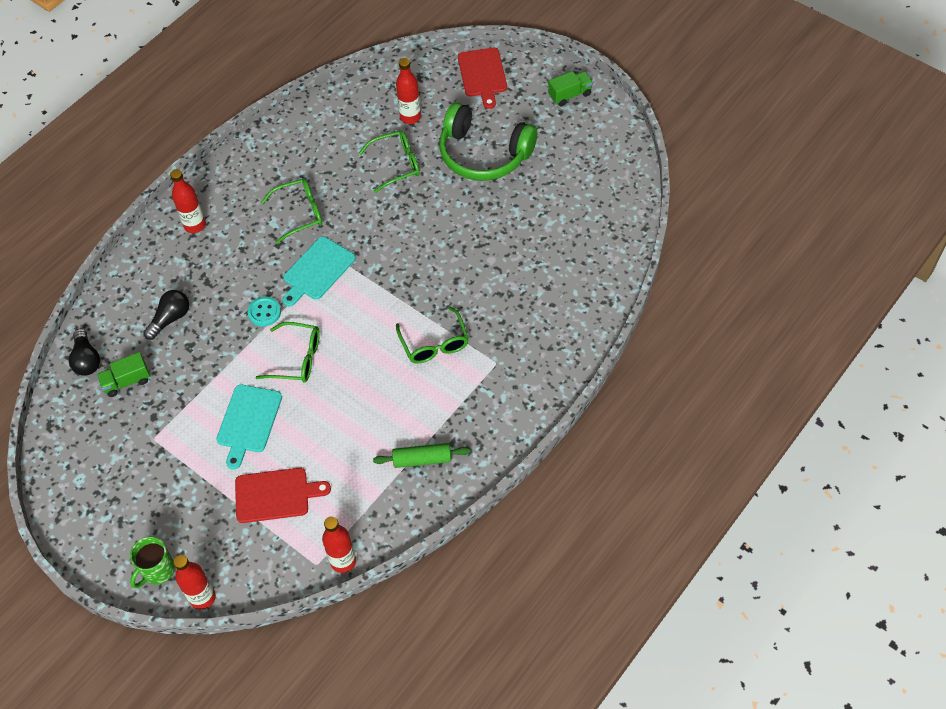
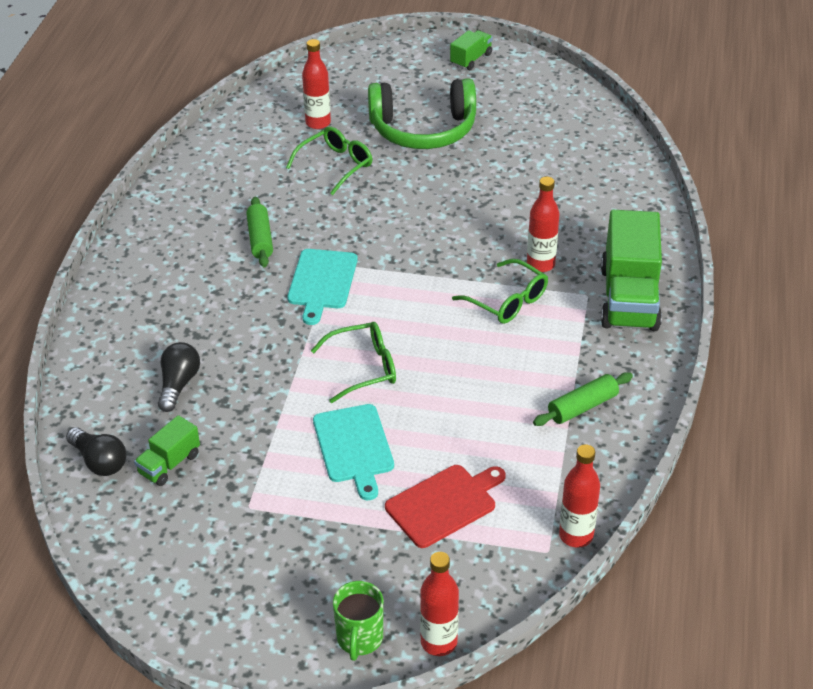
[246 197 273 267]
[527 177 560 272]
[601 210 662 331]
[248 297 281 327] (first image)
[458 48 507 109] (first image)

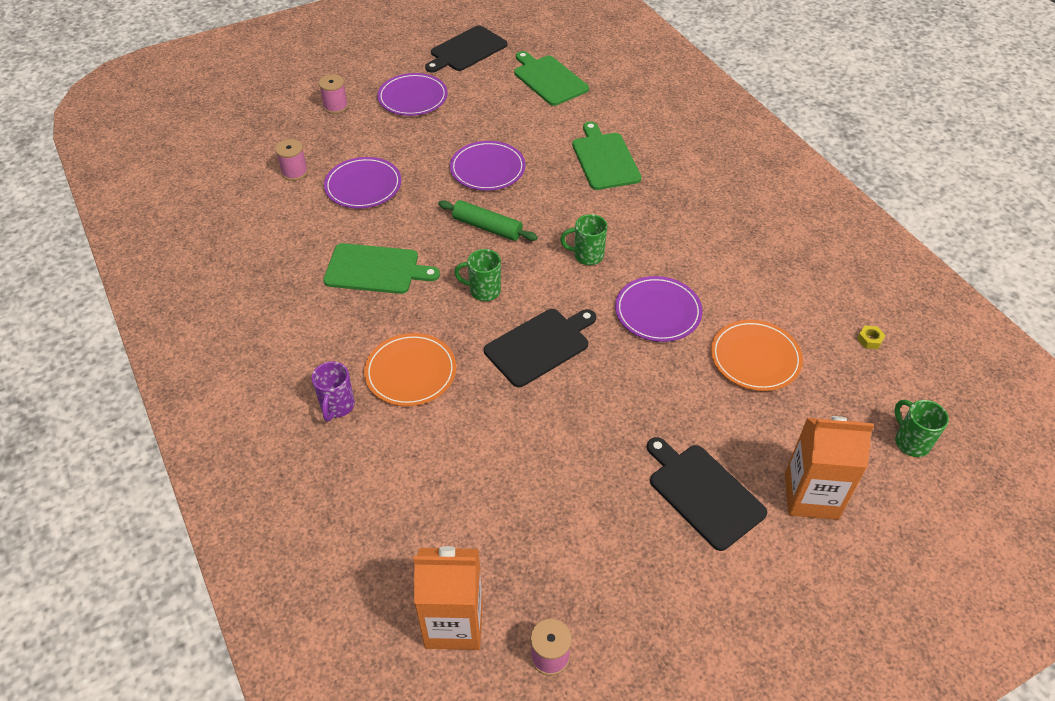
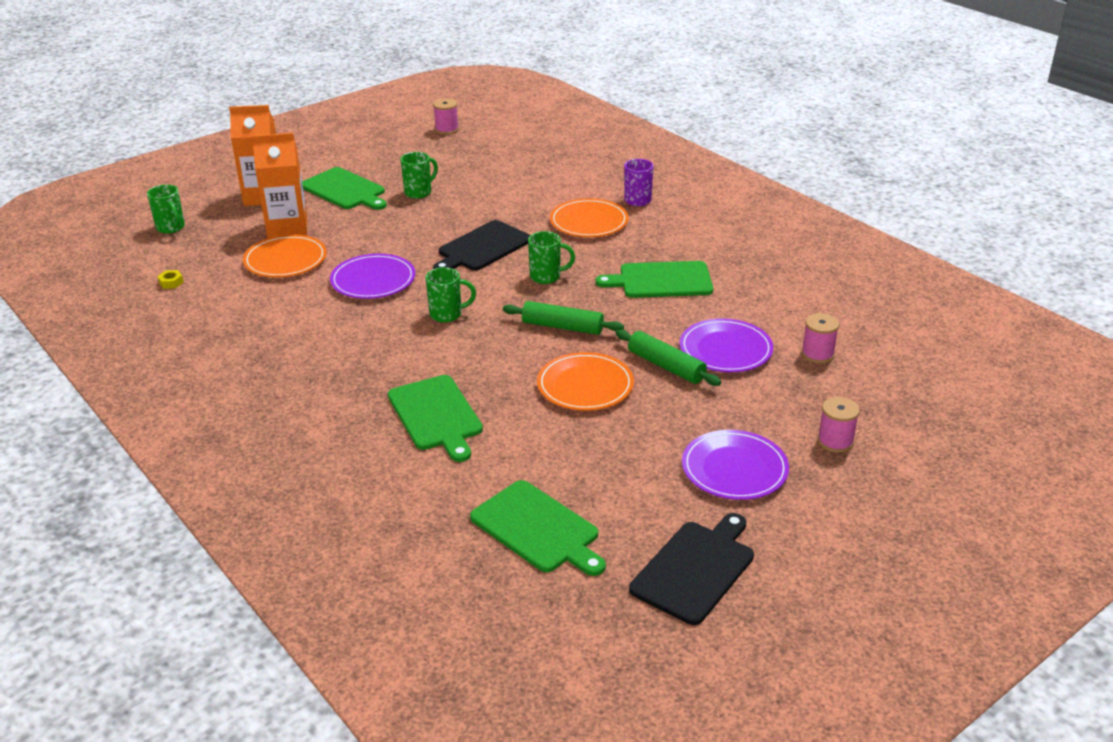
[252 133 307 238]
[302 167 387 210]
[400 152 438 199]
[537 352 634 411]
[616 330 721 386]

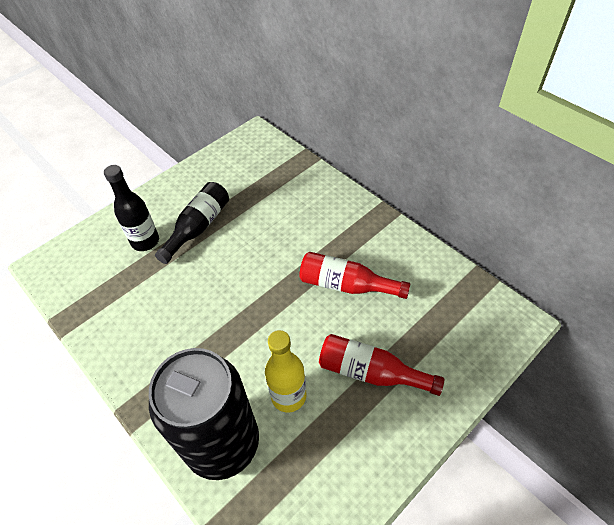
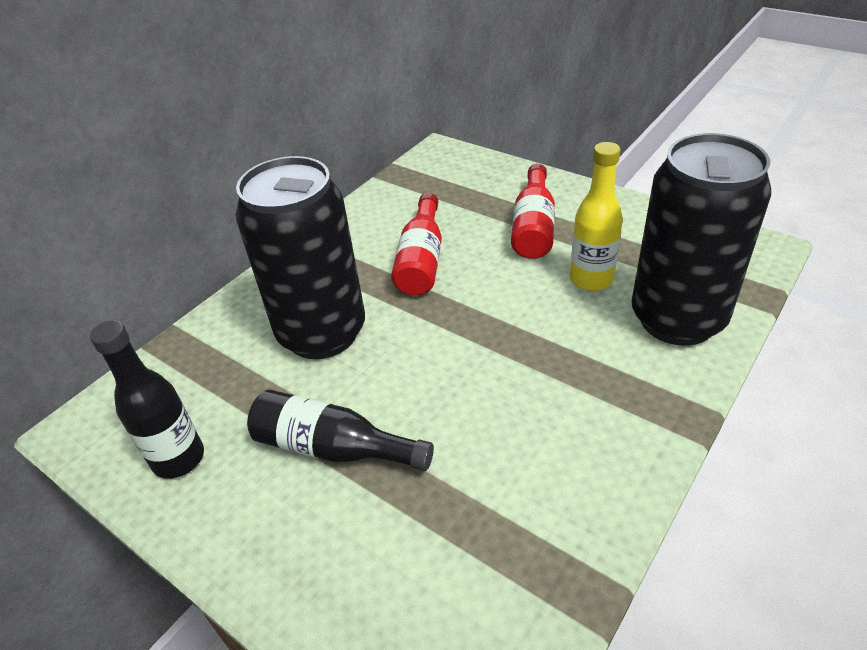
[90 320 204 479]
[236 156 365 359]

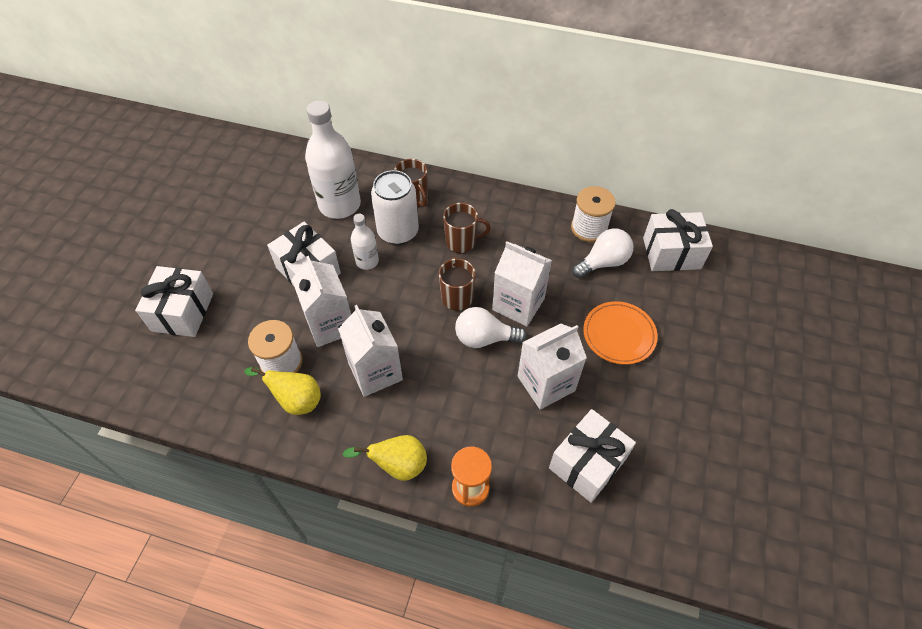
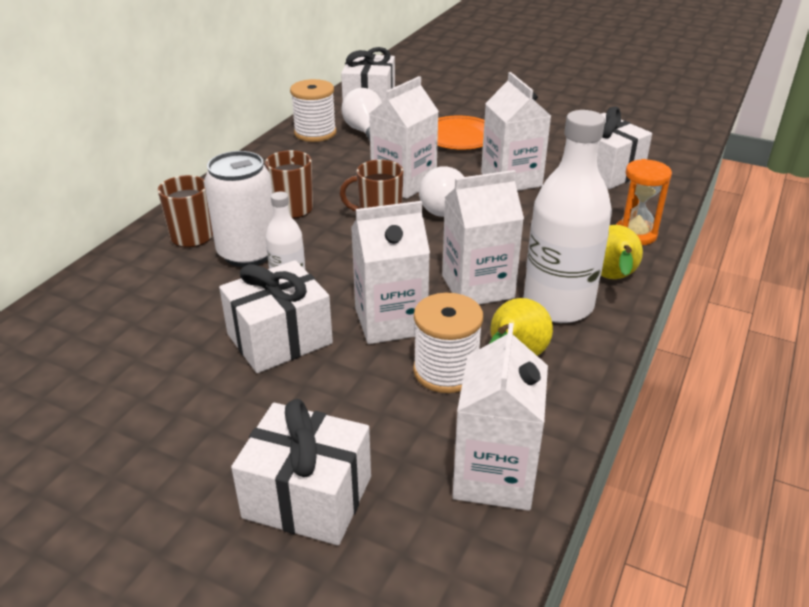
[453 323 548 511]
[523 110 612 323]

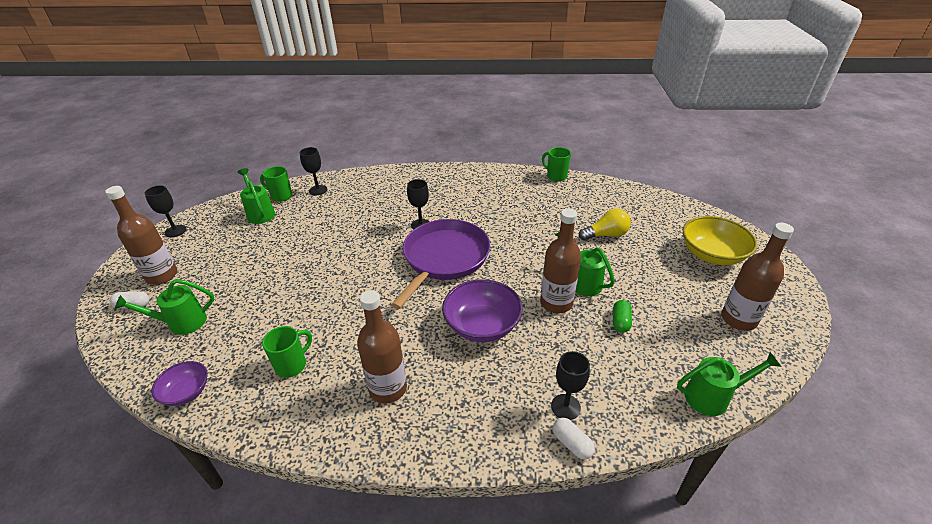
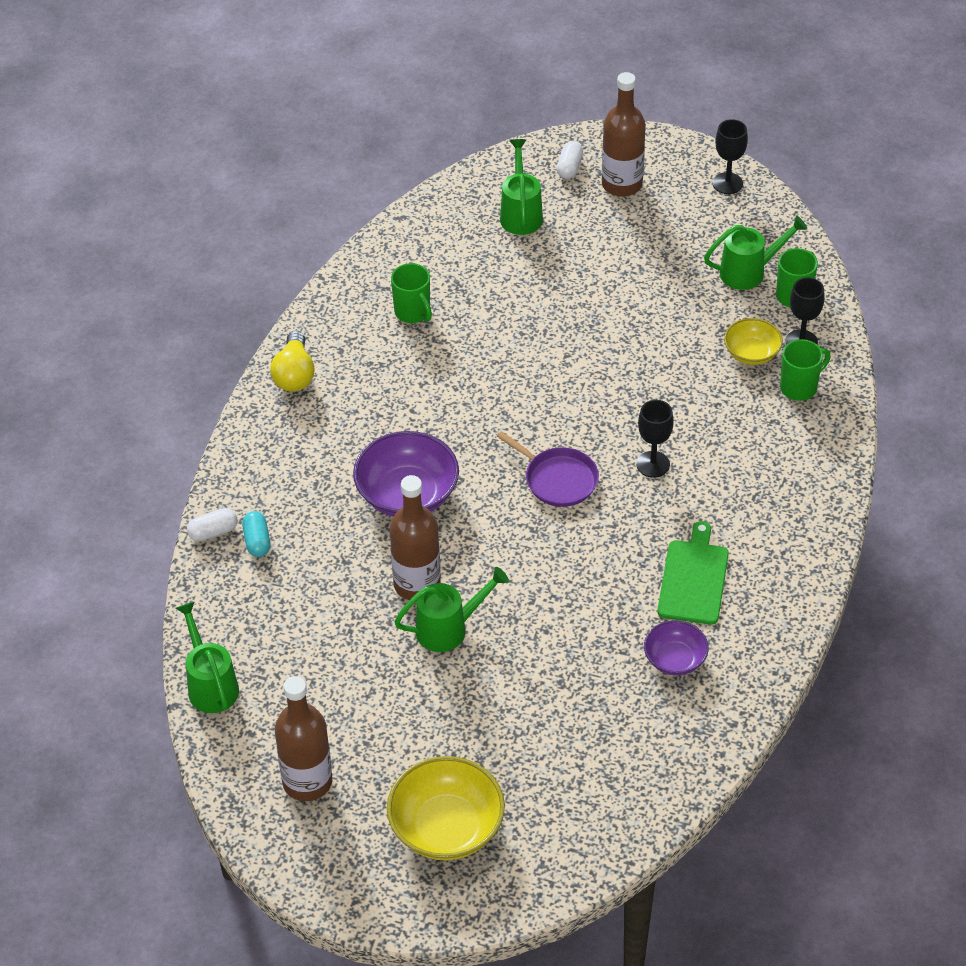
[176 601 239 713]
[242 511 270 557]
[270 330 315 392]
[497 431 599 507]
[644 620 709 676]
[657 521 729 625]
[724 318 783 365]
[780 339 831 401]
[357 290 407 403] (first image)
[613 300 632 333] (first image)

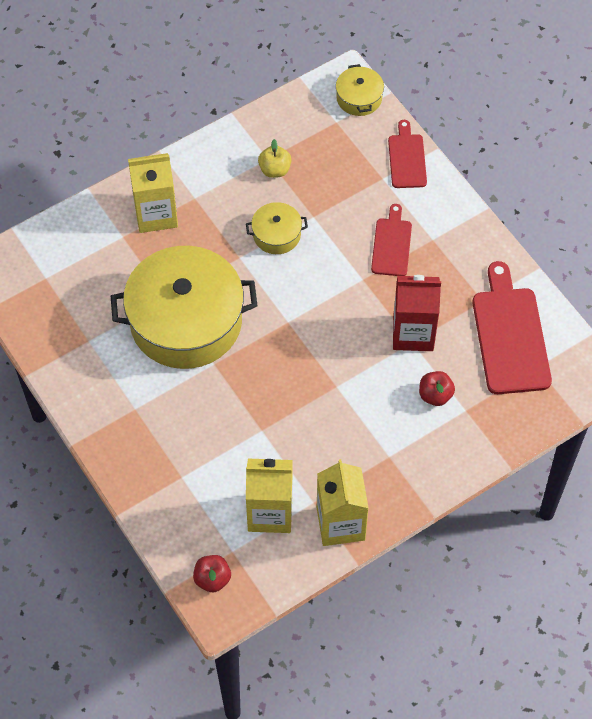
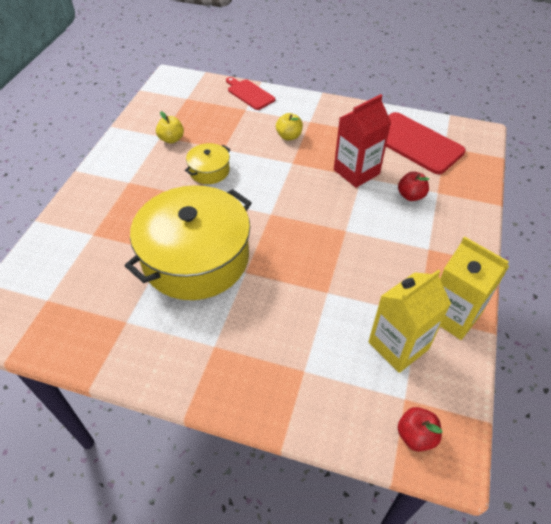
[276 113 303 140]
[128 153 178 233] (first image)
[336 64 384 116] (first image)

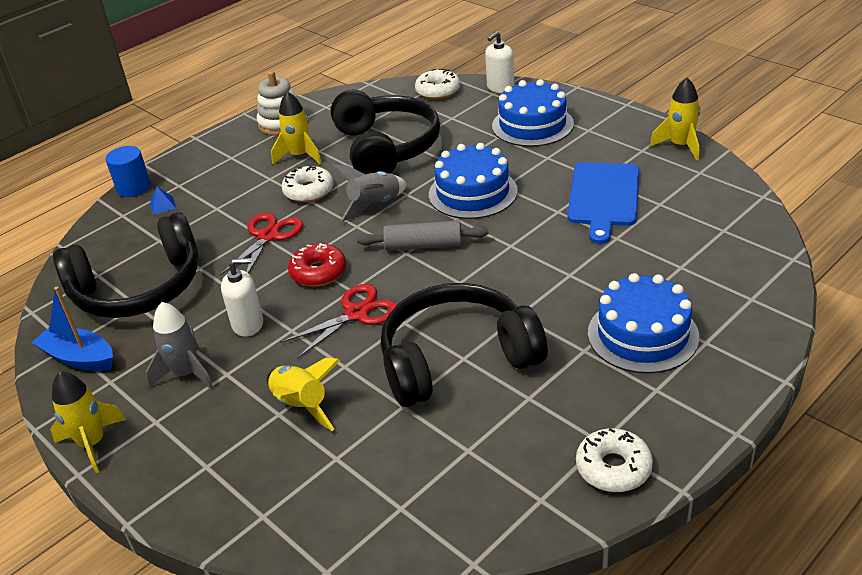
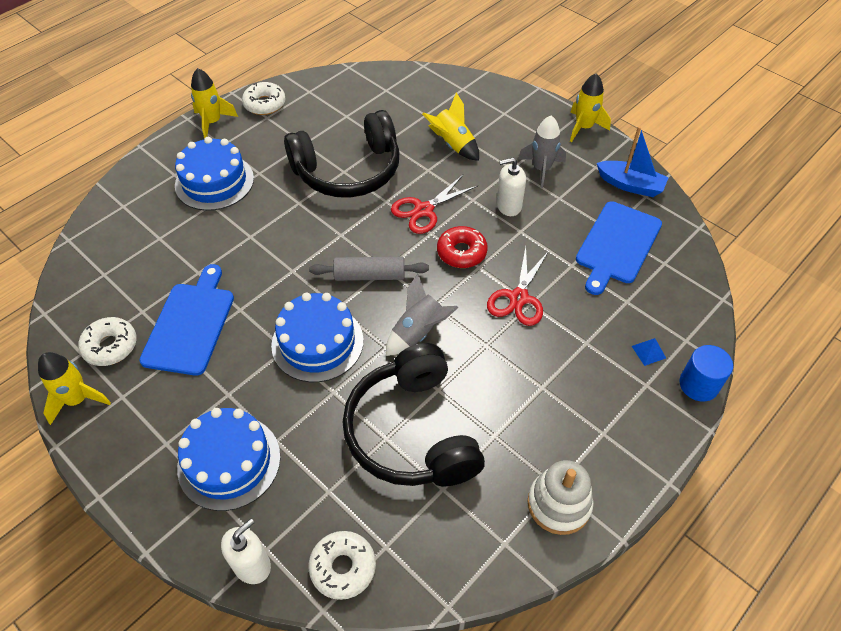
[78 317 137 366]
[191 68 238 139]
[576 201 662 295]

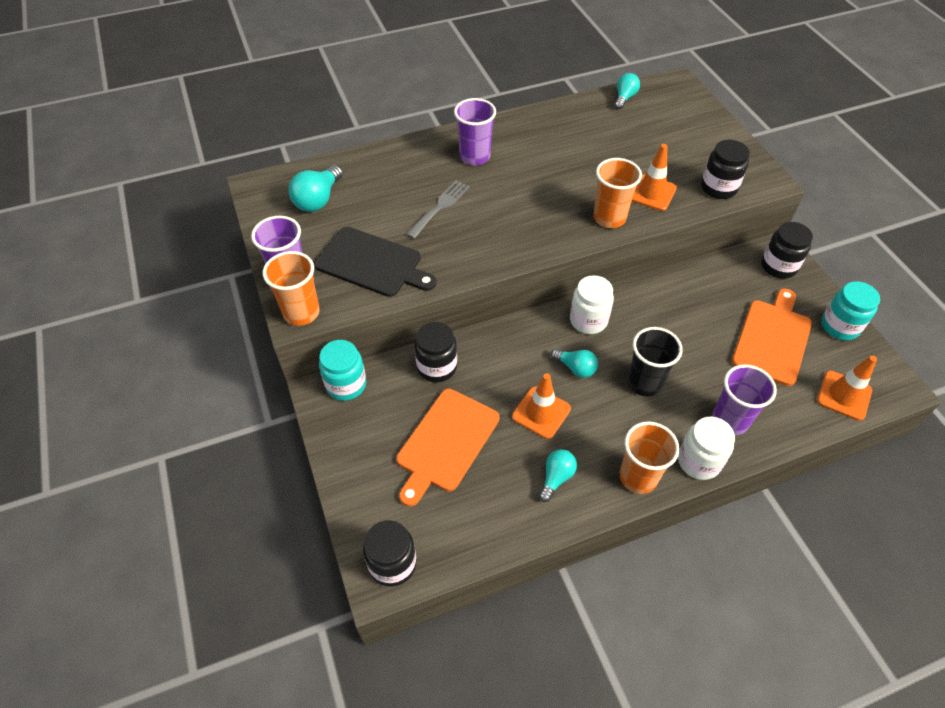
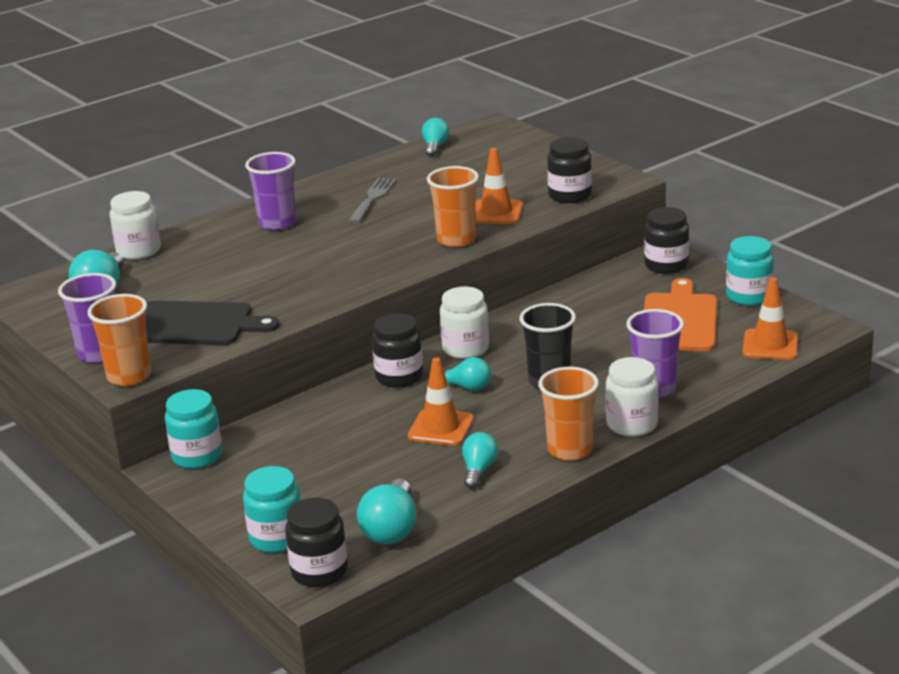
[110 191 161 260]
[243 466 301 553]
[348 178 396 224]
[357 479 417 544]
[372 313 423 388]
[396 389 500 507] (first image)

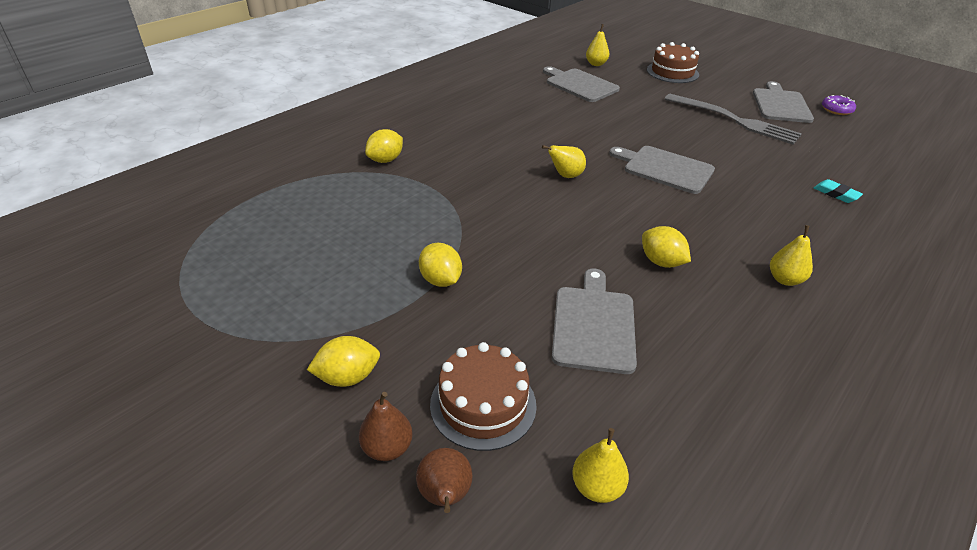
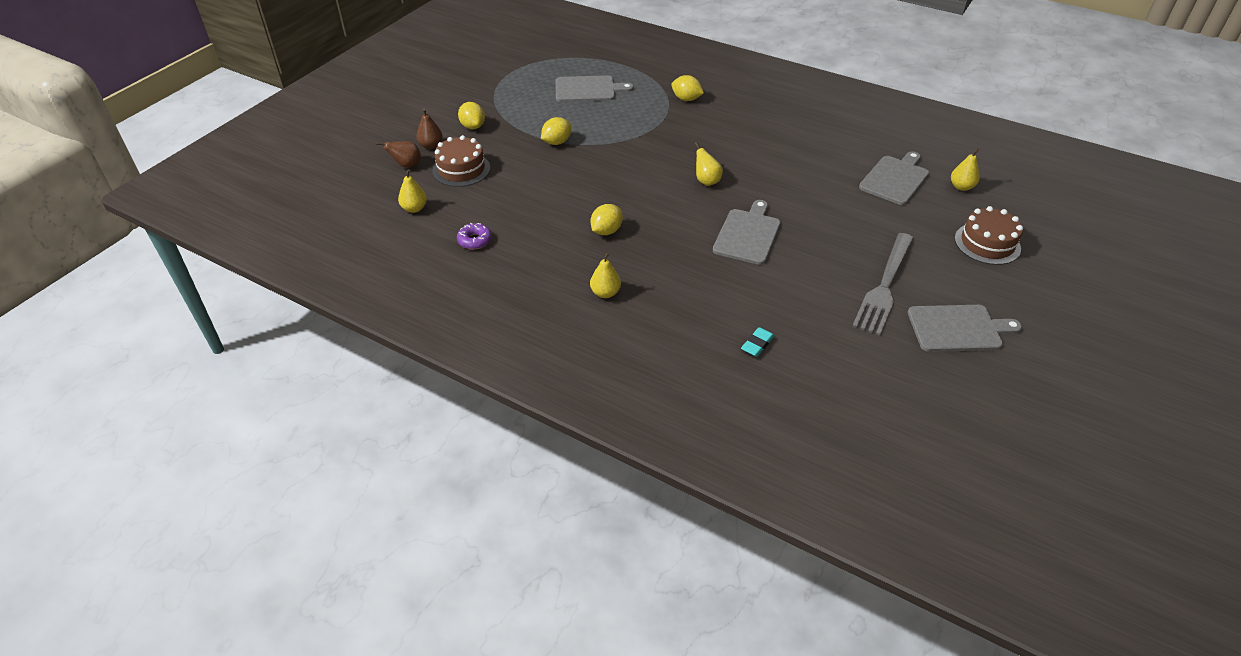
[457 223 492 249]
[556 75 634 102]

